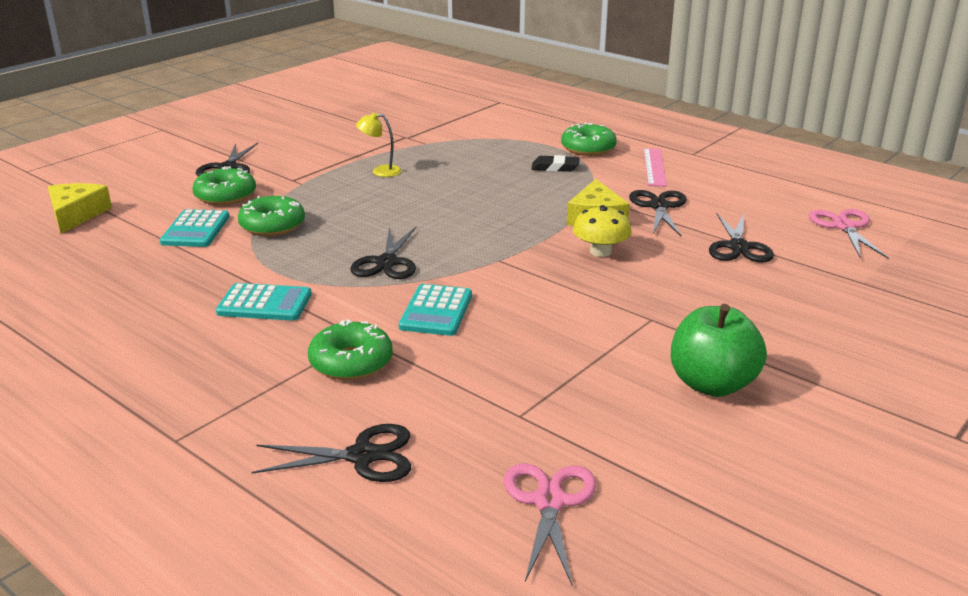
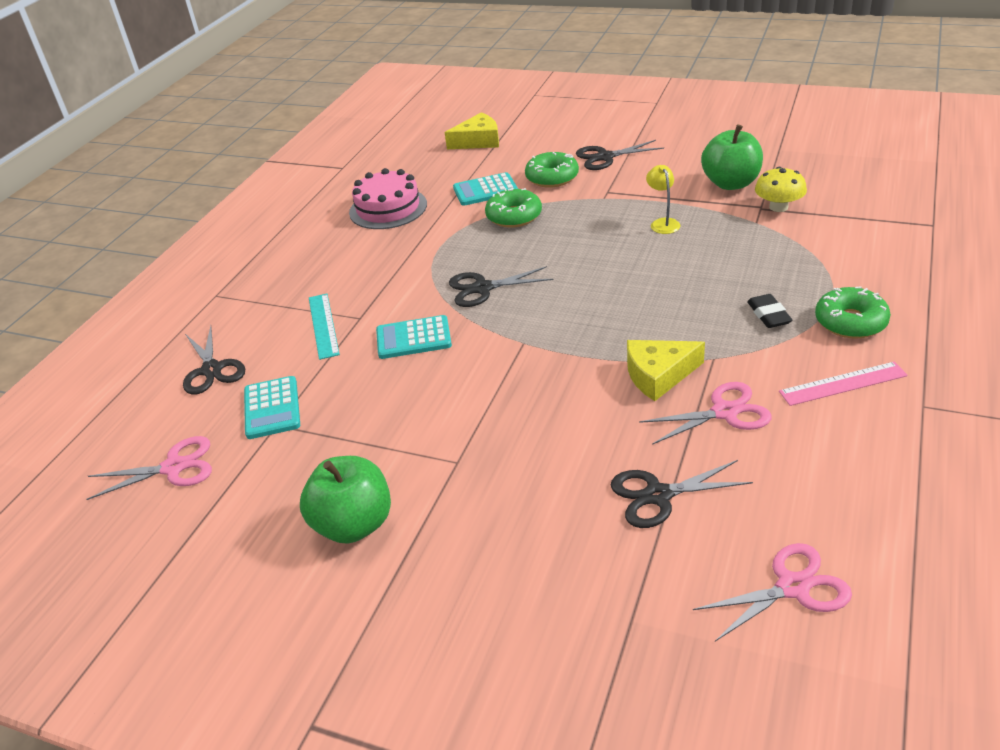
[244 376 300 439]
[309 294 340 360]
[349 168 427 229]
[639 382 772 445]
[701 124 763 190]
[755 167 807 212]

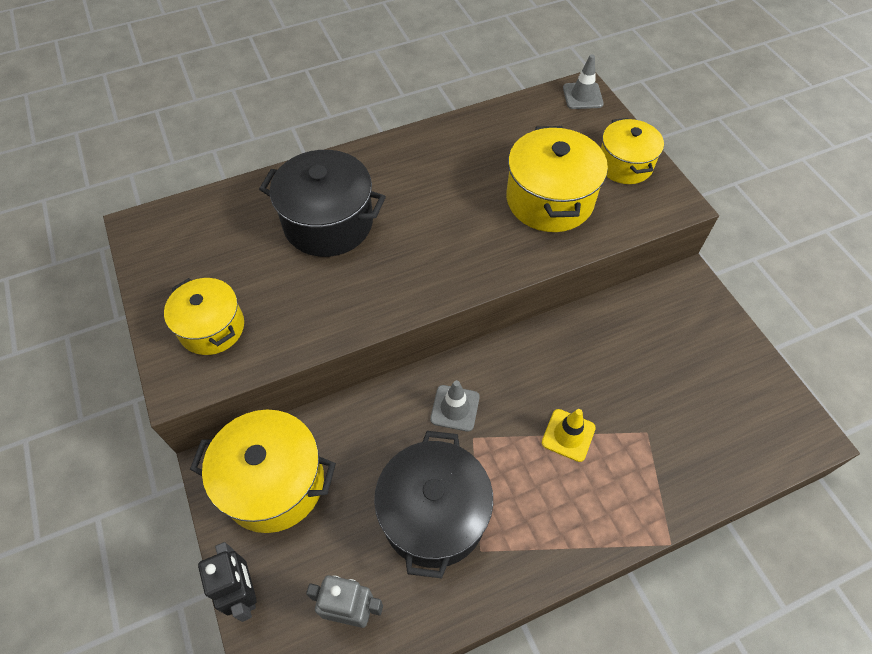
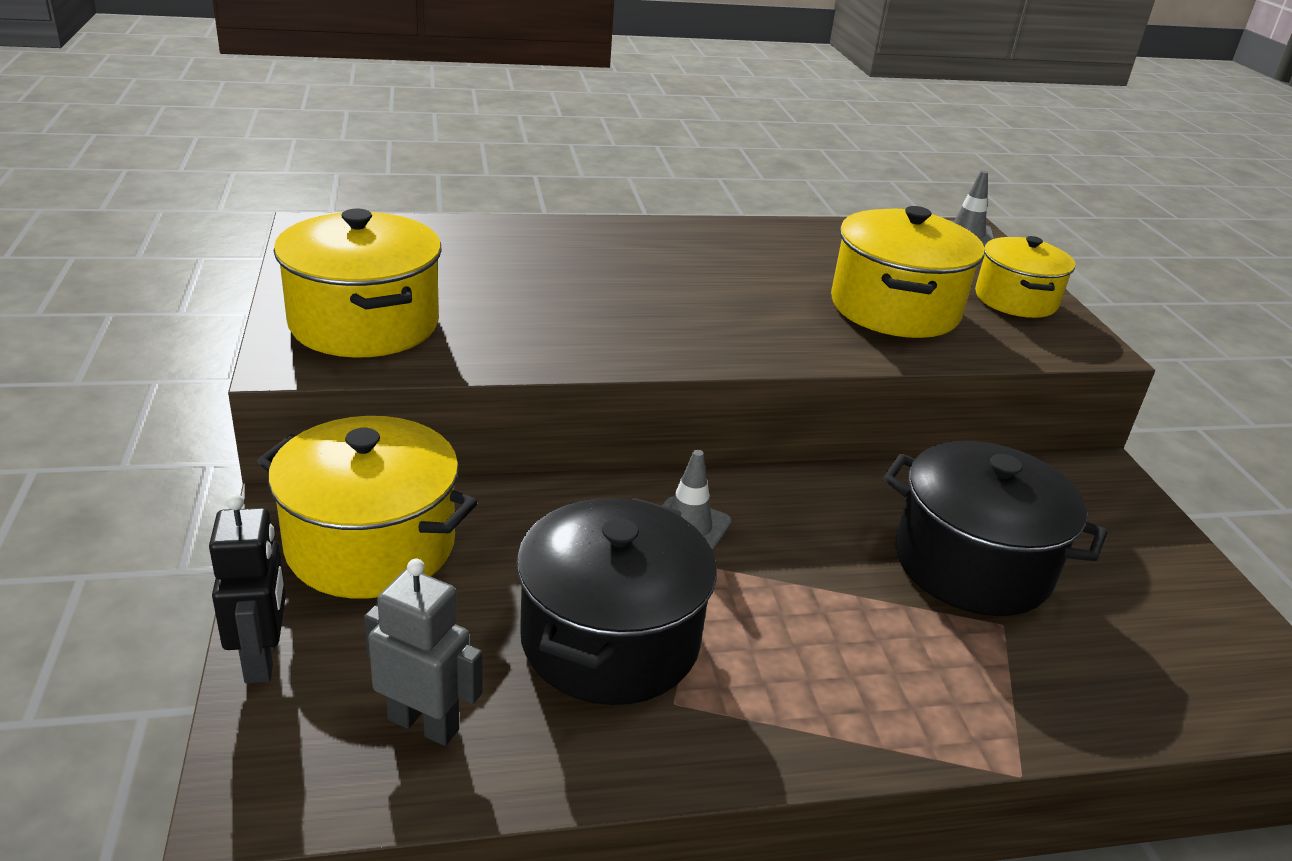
[274 209 442 358]
[883 441 1107 616]
[542 409 596 462] (first image)

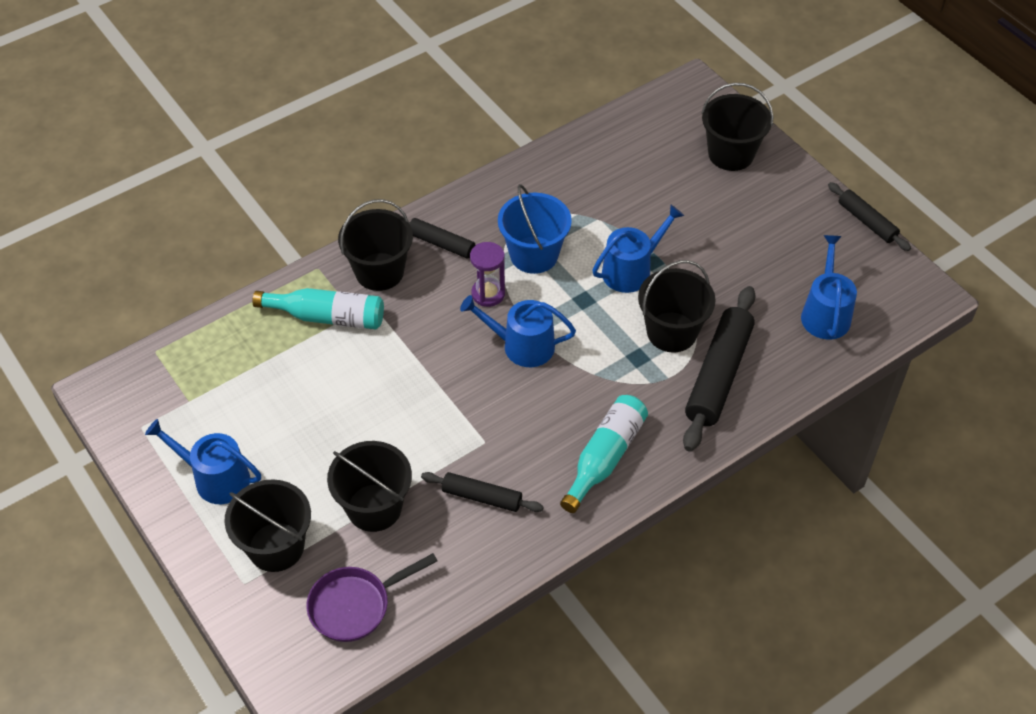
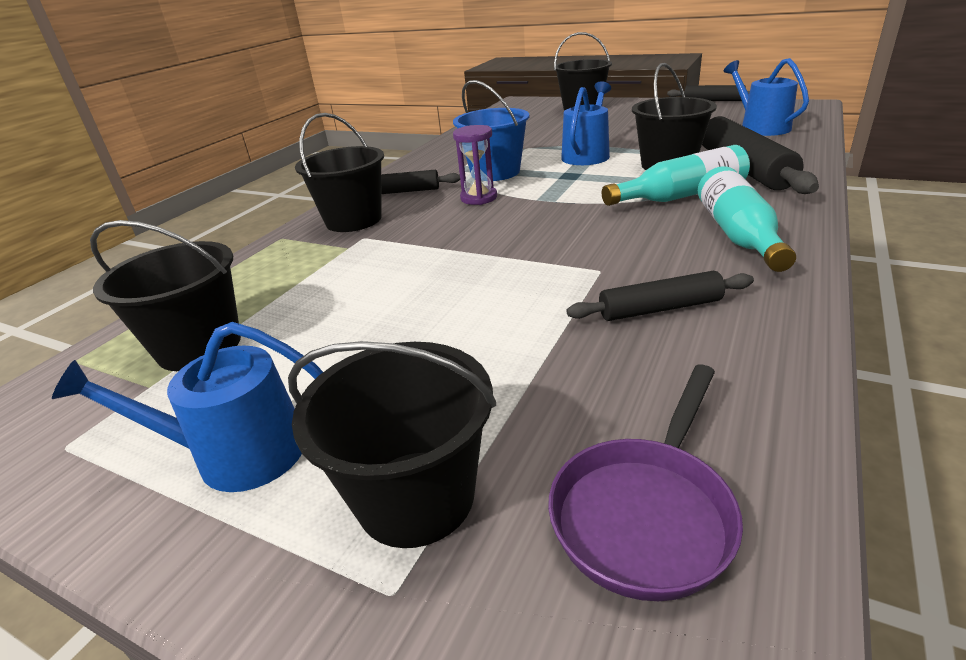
[90 220 241 371]
[602 145 750 206]
[460 295 576 367] (first image)

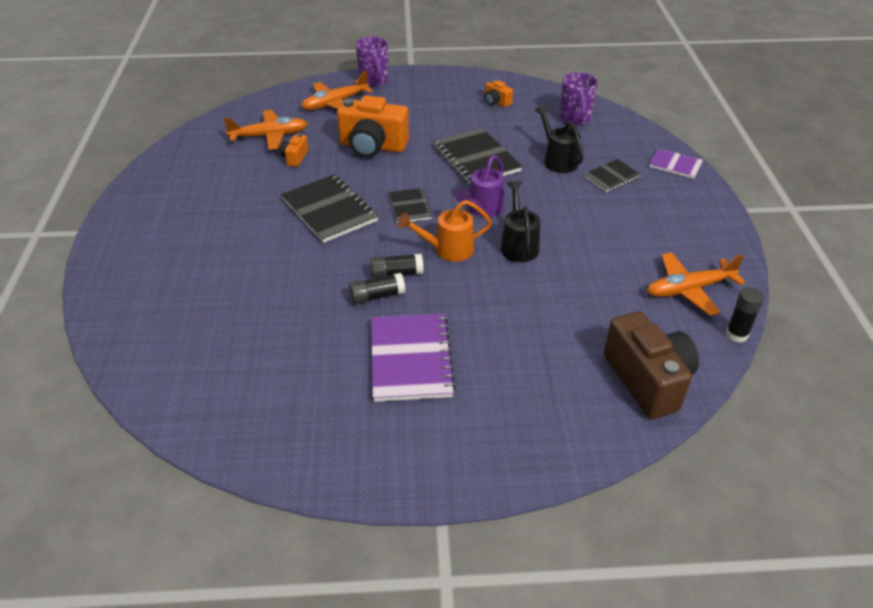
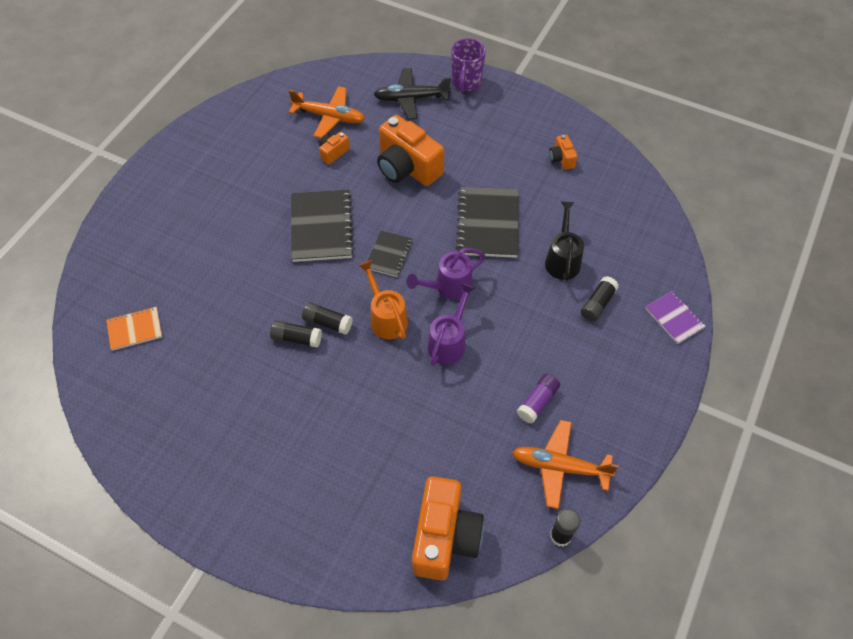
[107 307 162 351]
[358 260 408 339]
[373 68 451 119]
[412 476 484 580]
[428 283 475 366]
[517 374 560 424]
[581 276 619 322]
[371 314 456 402] (first image)
[560 72 598 126] (first image)

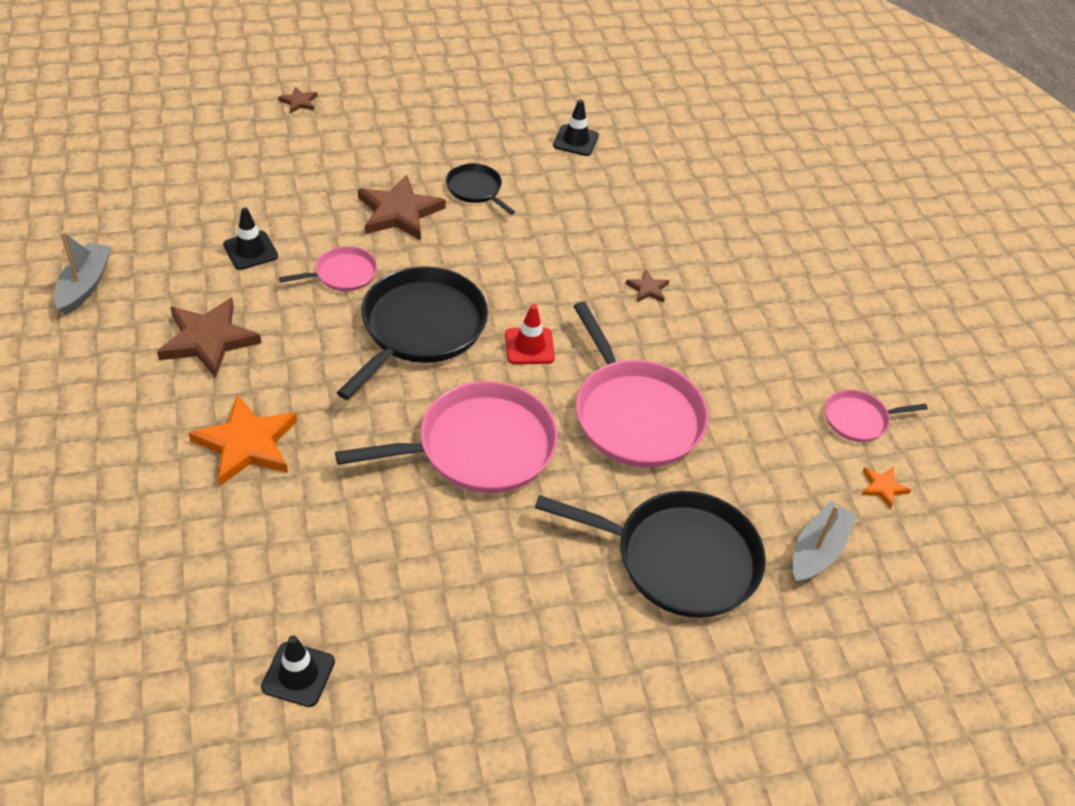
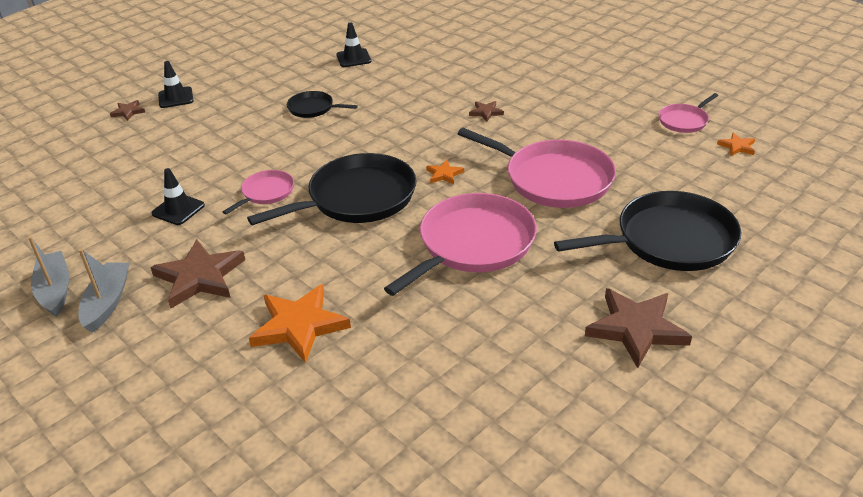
[79 249 129 333]
[158 61 194 108]
[247 153 416 225]
[426 160 464 184]
[585 288 692 368]

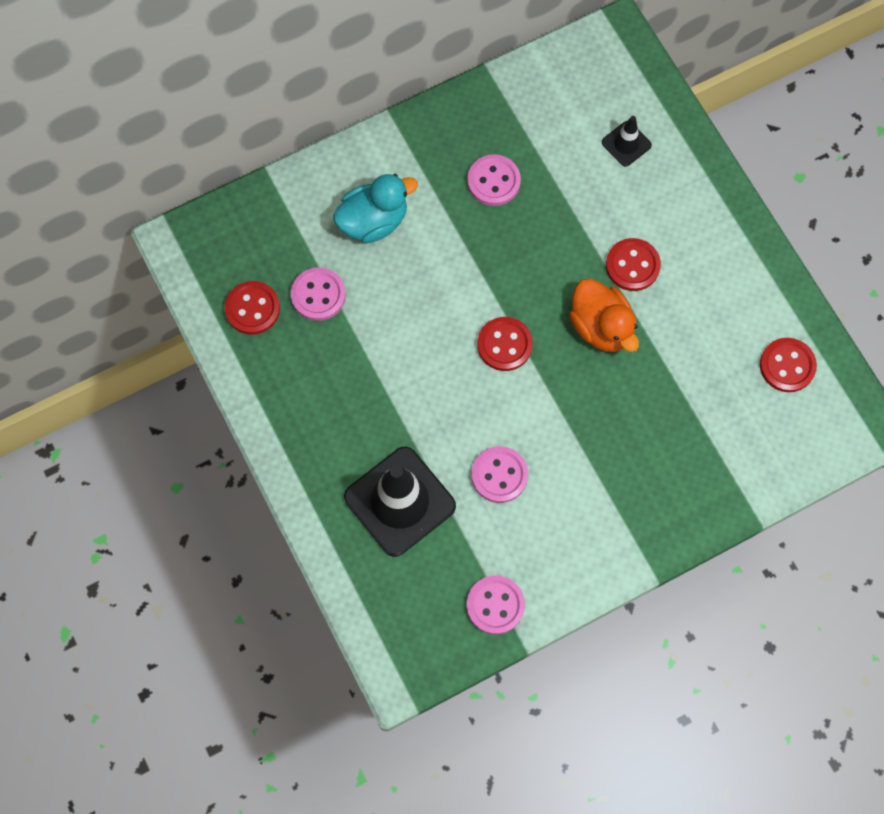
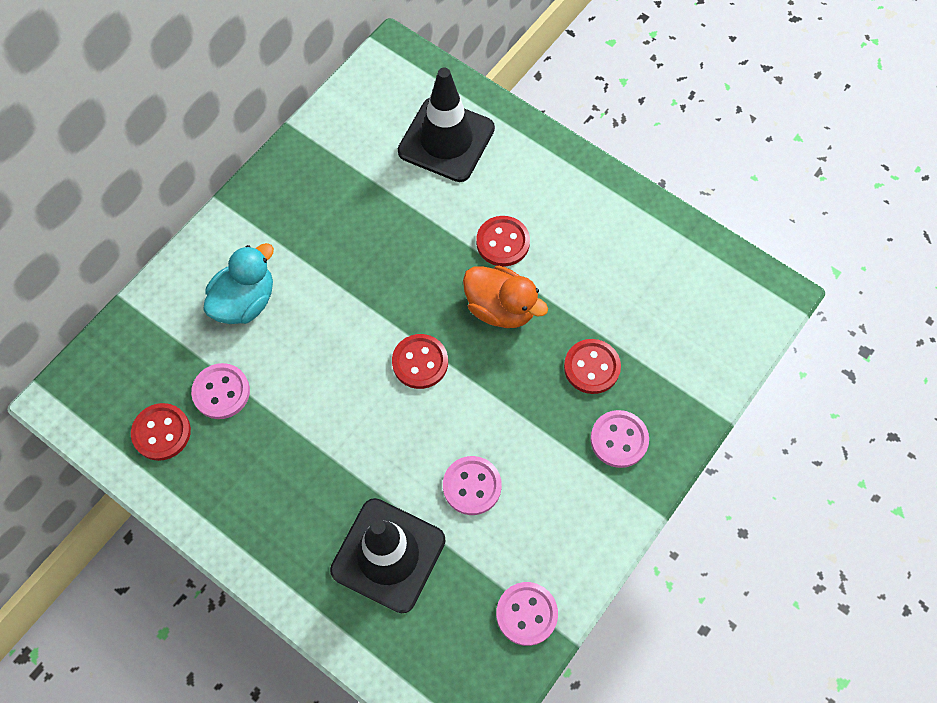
[398 68 495 182]
[564 339 621 394]
[590 410 649 468]

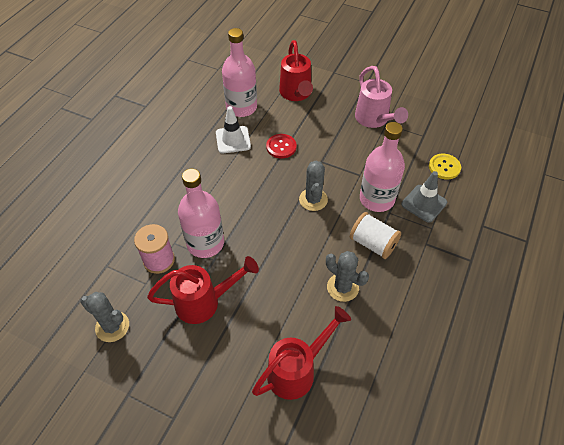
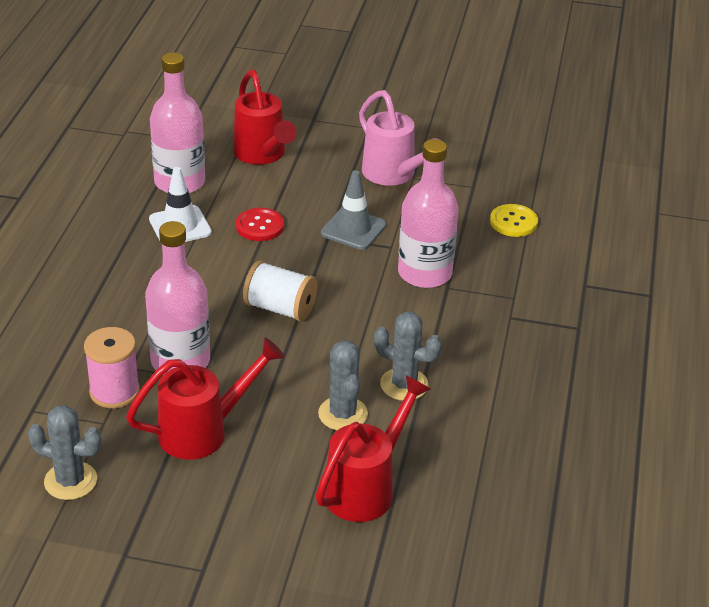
[243 261 317 322]
[318 340 368 430]
[321 170 386 250]

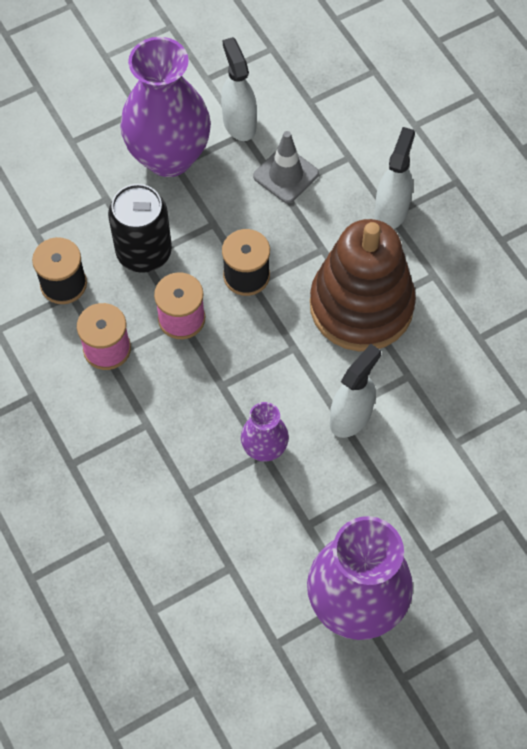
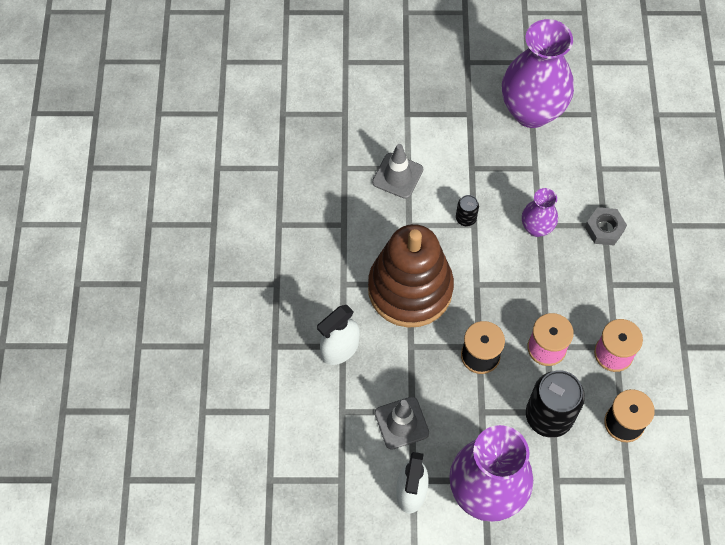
[372 144 423 199]
[456 195 479 226]
[585 207 627 245]

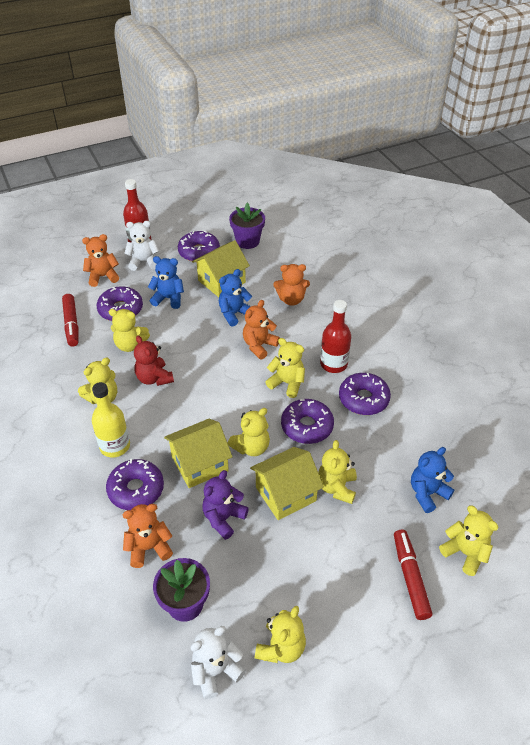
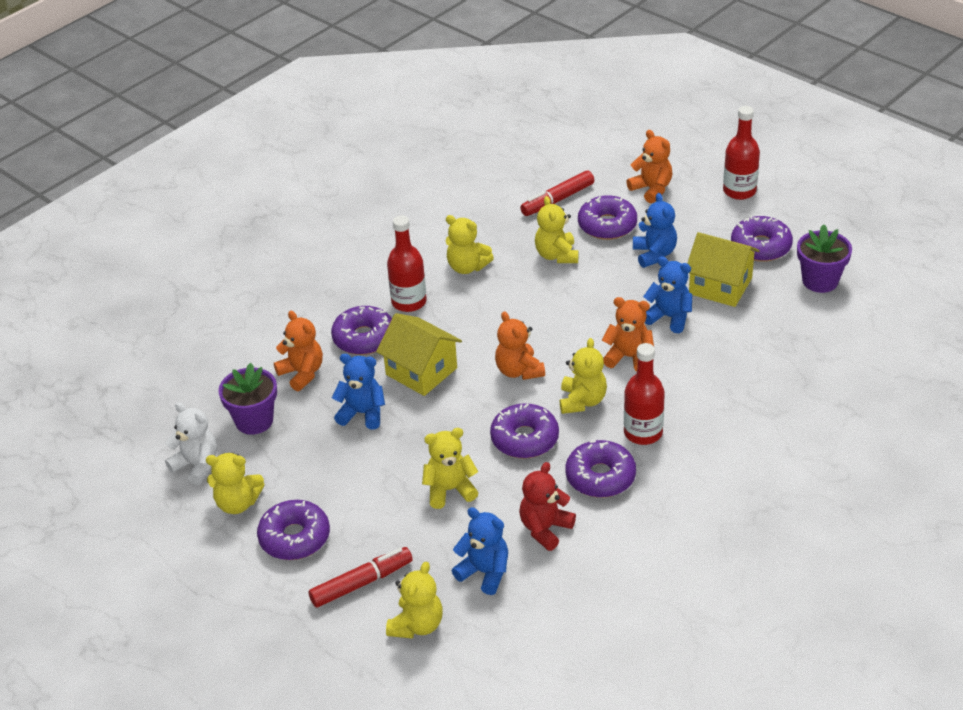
[257 500 330 560]
[332 354 385 430]
[387 215 427 312]
[495 311 545 380]
[519 462 576 551]
[124 221 160 271] (first image)
[228 408 270 456] (first image)
[250 447 324 520] (first image)

